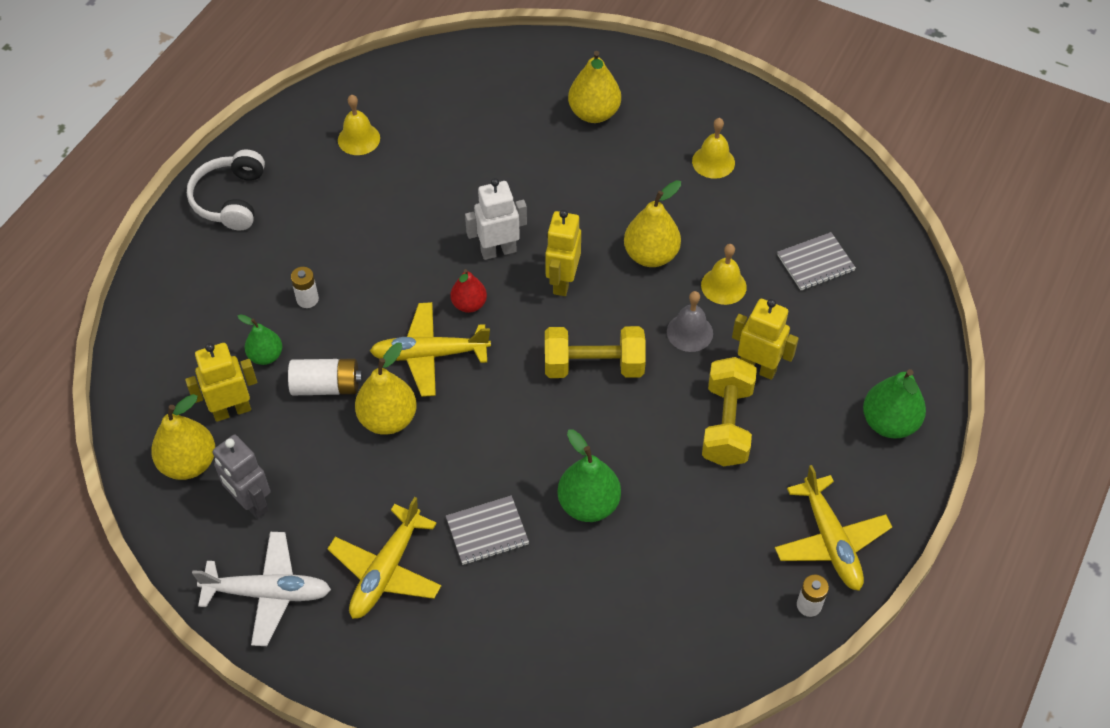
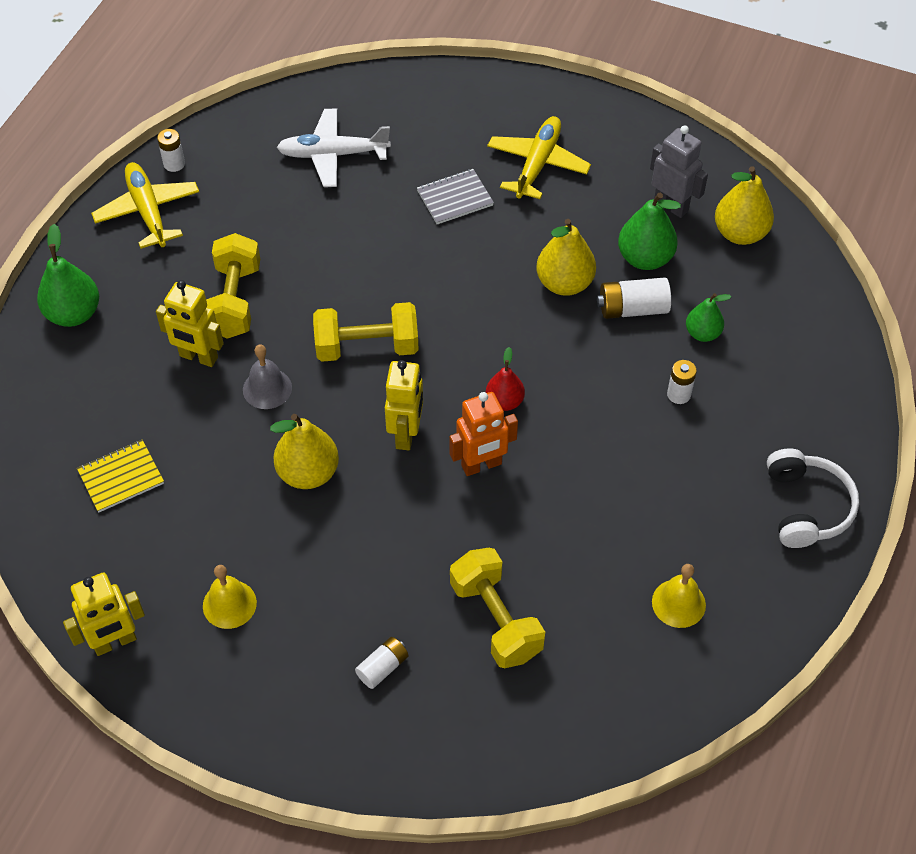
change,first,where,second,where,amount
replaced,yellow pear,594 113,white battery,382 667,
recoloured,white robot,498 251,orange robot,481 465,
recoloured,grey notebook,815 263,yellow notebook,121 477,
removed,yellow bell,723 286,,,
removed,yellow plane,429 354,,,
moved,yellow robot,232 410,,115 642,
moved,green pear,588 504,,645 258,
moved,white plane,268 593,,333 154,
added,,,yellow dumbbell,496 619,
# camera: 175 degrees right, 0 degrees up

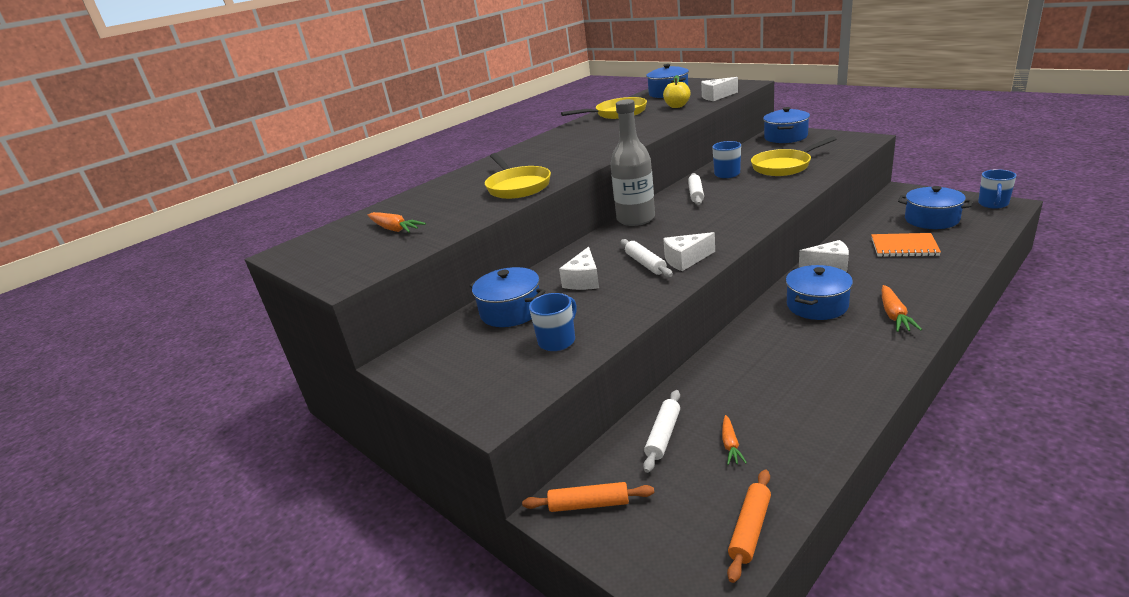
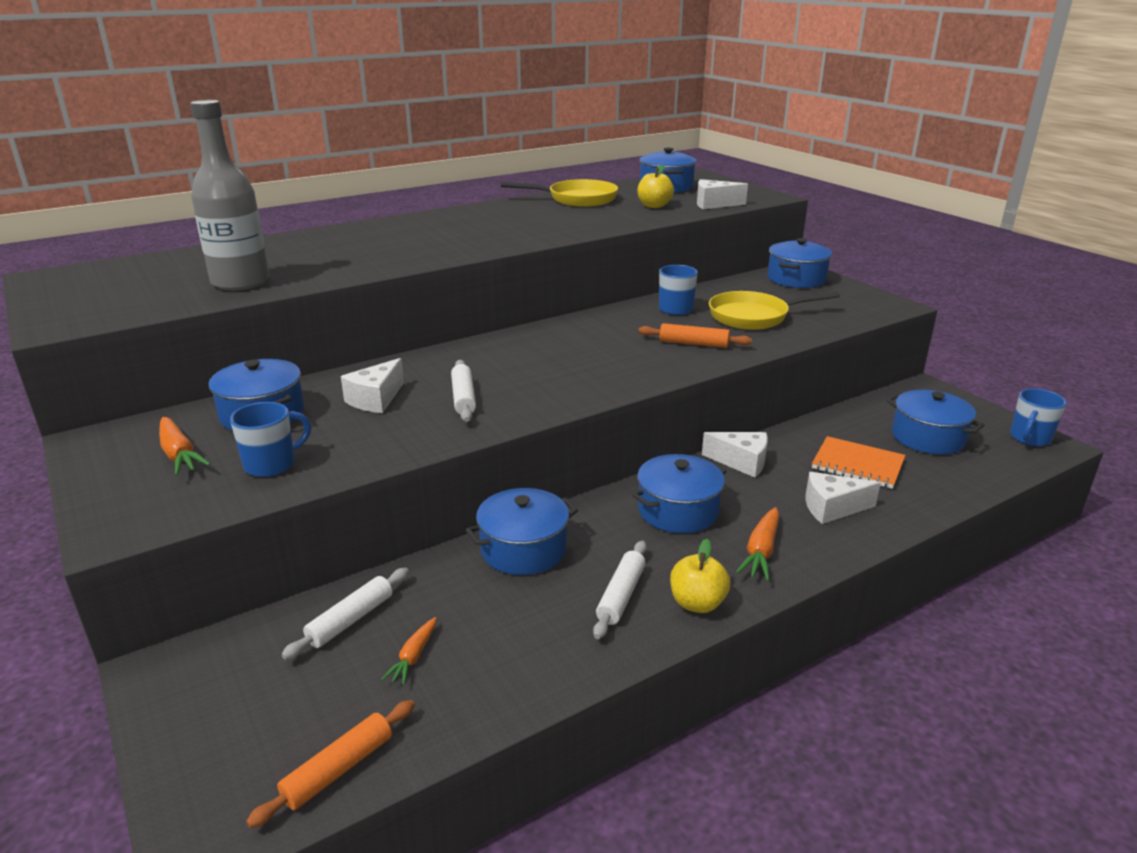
change,first,where,second,where,amount
moved,grey bottle,636 219,,240 282,
removed,yellow pan,517 186,,,
moved,white rolling pin,696 194,,621 595,
moved,orange carrot,394 229,,179 455,
moved,white cheese,686 260,,832 508,
moved,orange rolling pin,589 504,,693 344,
added,,,blue pot,523 549,
added,,,yellow apple,697 603,
# camera: 10 degrees right, 0 degrees up

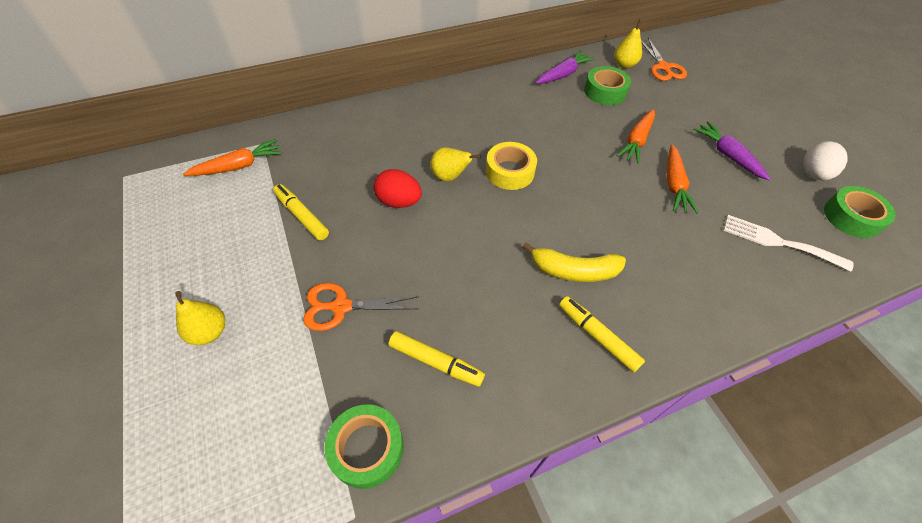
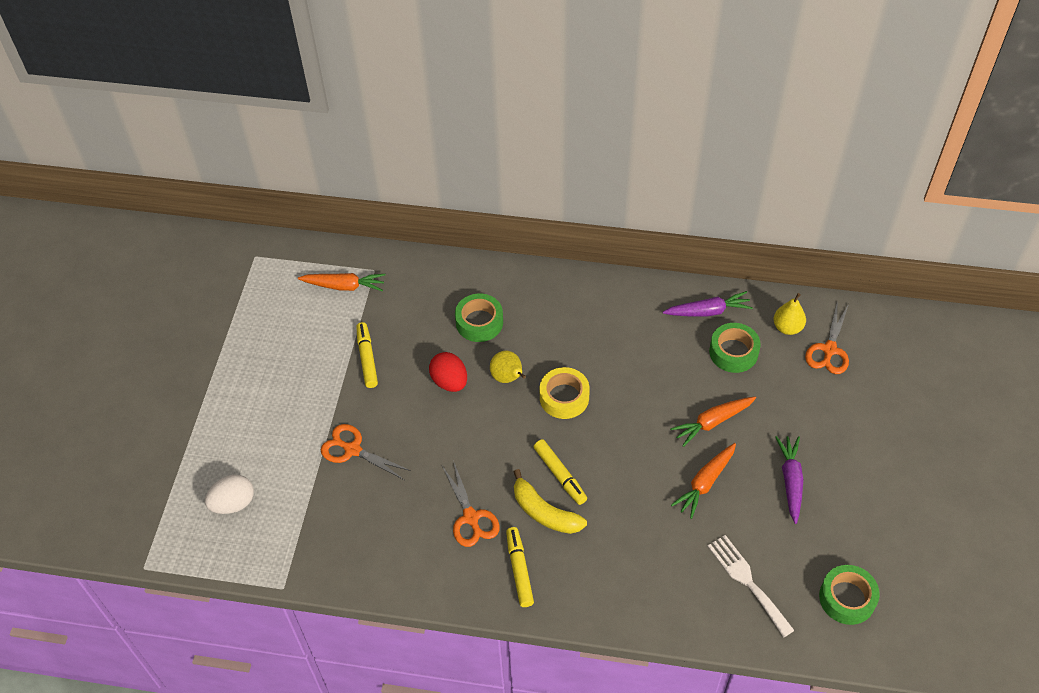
change,first,where,second,where,amount
moved,white egg,813 174,,233 503,
removed,yellow pear,209 332,,,
moved,yellow marker,436 362,,560 475,
moved,green tape,367 448,,479 322,
added,,,orange scissors,471 517,
# camera: 35 degrees right, 0 degrees up

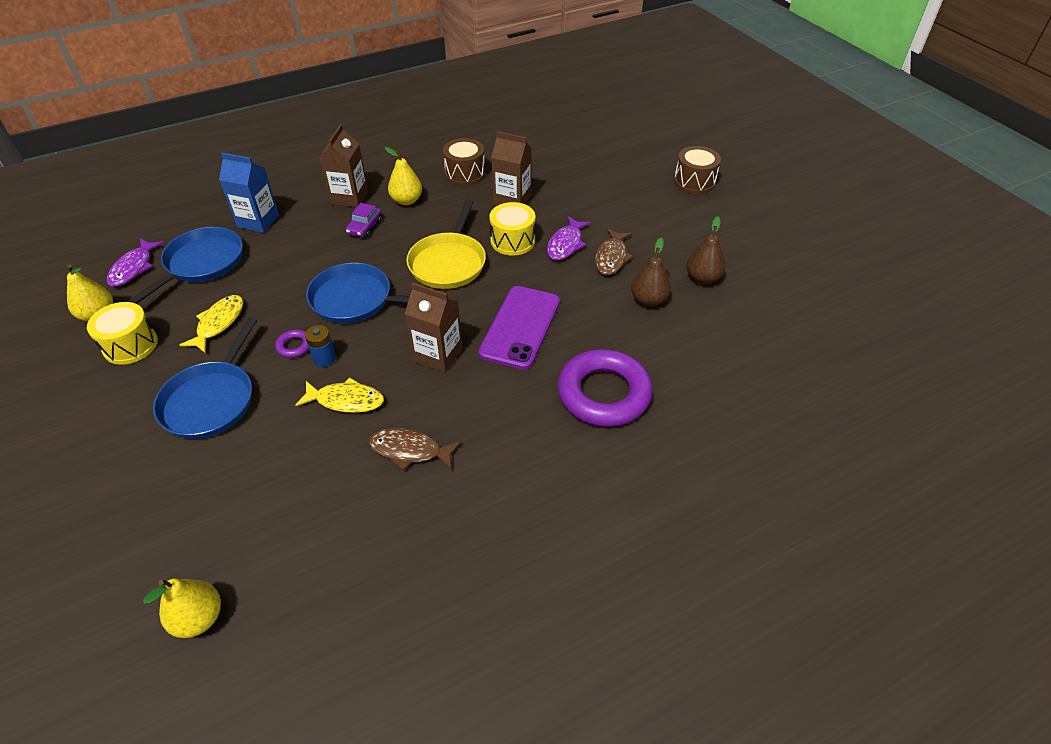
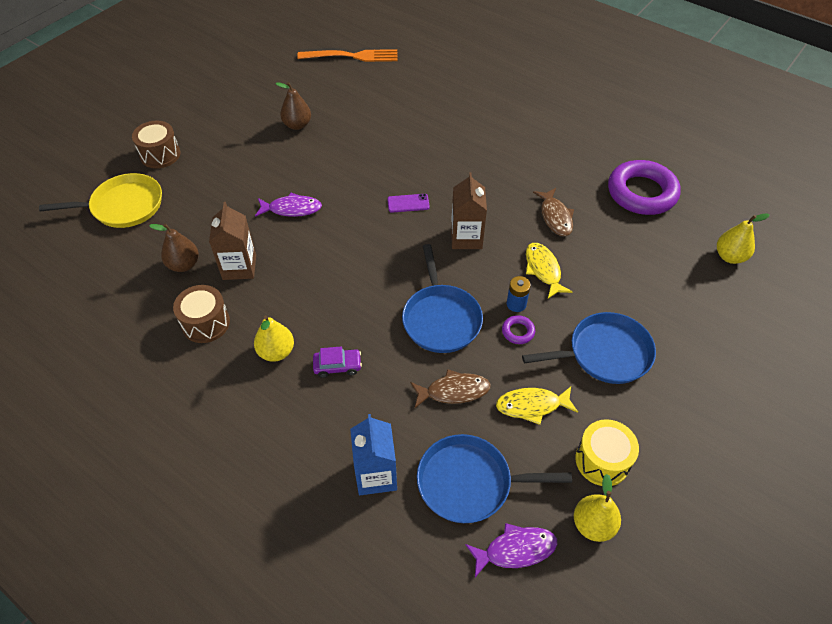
change,first,where,second,where,amount
removed,brown carton,349 197,,,
moved,yellow pan,448 263,,124 206,
removed,yellow drum,512 241,,,
moved,brown fish,611 257,,453 391,
moved,brown pear,648 300,,184 265,
resized,purple phone,520 327,,408 203,x0.47
moved,purple ring,603 393,,641 193,
added,,,orange fork,352 56,
# camera: 115 degrees left, 5 degrees up

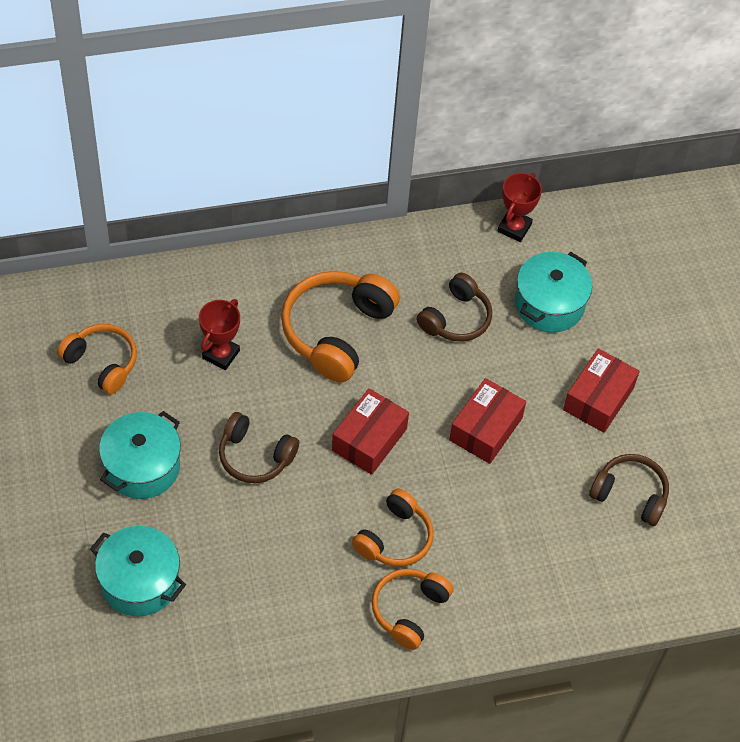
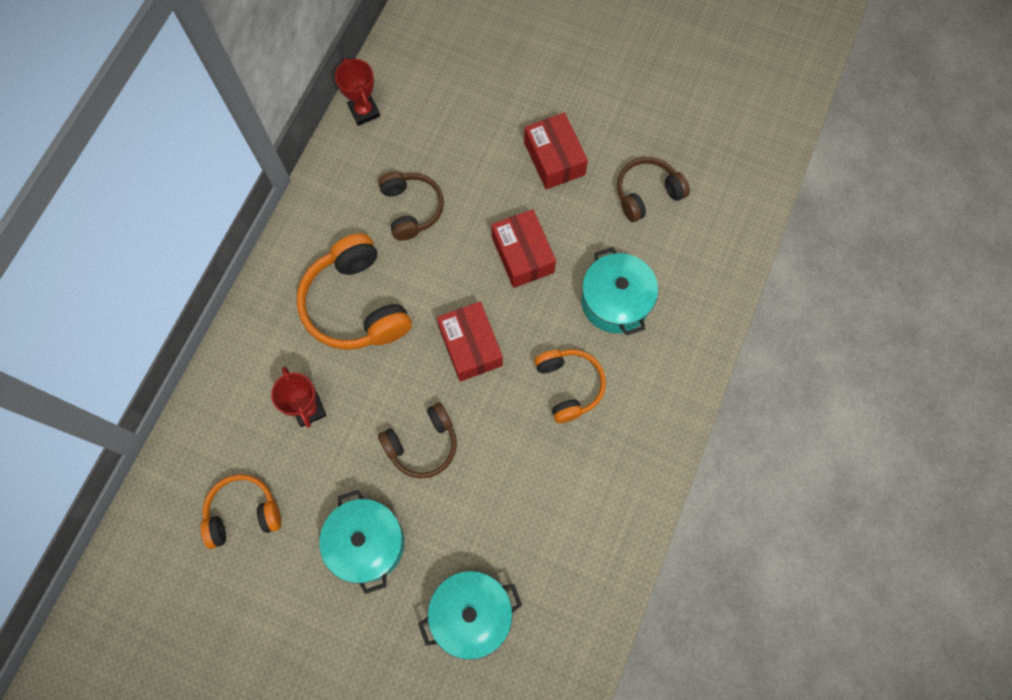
change,first,where,second,where,amount
moved,turquoise pot,549 304,,615 301,
removed,orange headphones,409 610,,,
# camera: 50 degrees left, 15 degrees up

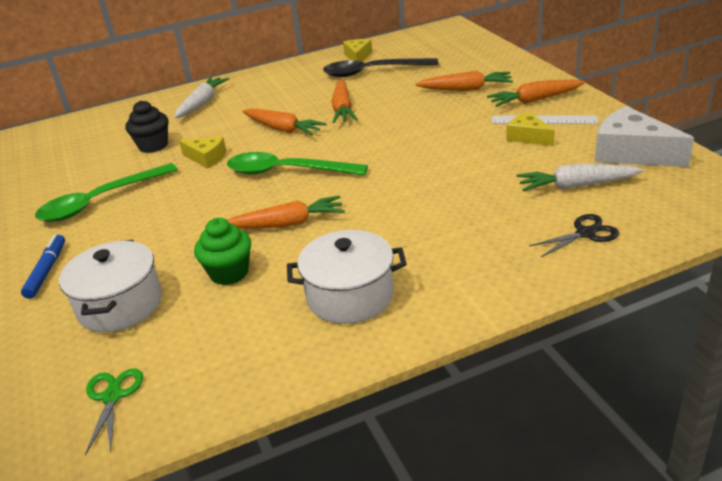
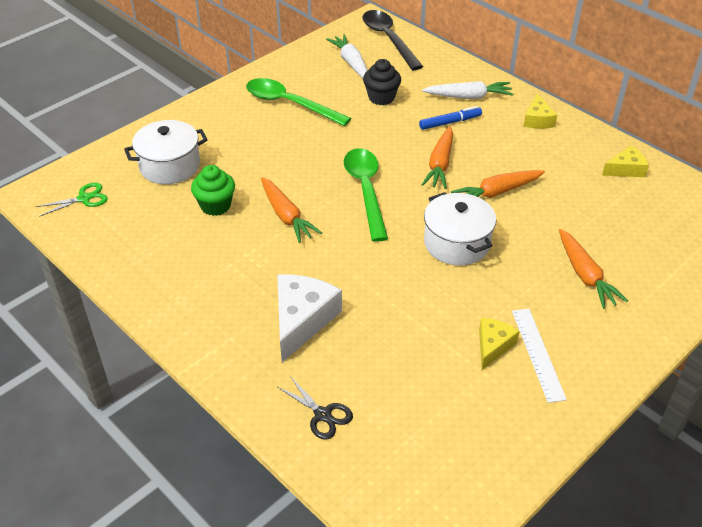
change,first,where,second,where,amount
moved,black spoon,372 72,,388 39,
removed,orange carrot,534 100,,,
moved,white cheese,631 153,,302 320,
moved,yellow cheese,206 158,,537 120,
moved,white carrot,576 186,,351 63,
moved,white pot,350 296,,456 243,
moved,blue marker,47 271,,450 122,
# camera: 65 degrees right, 10 degrees up

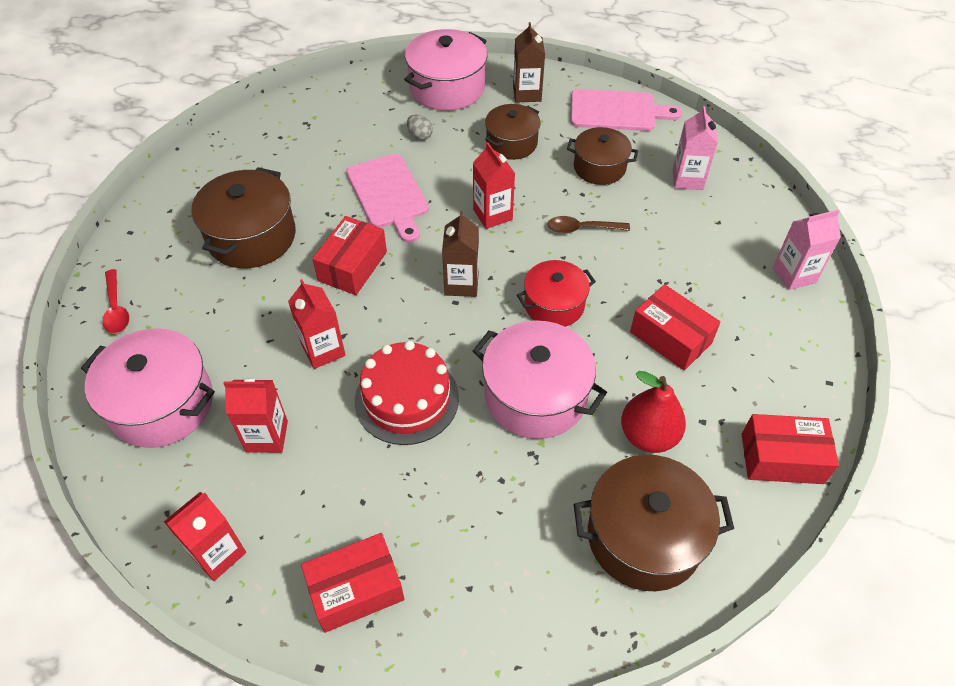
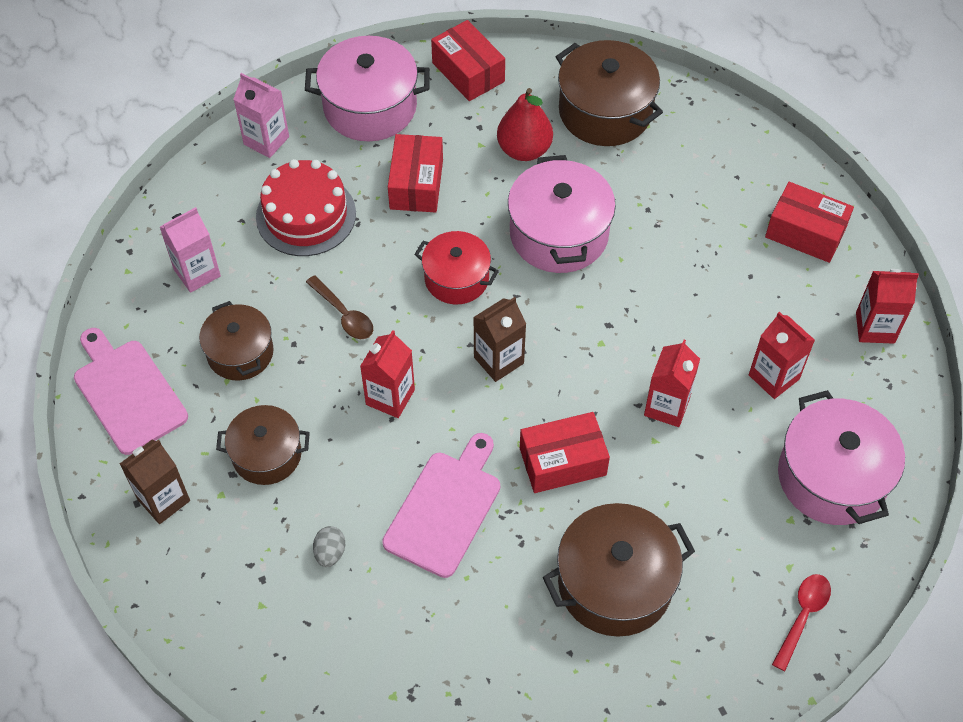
change,first,where,second,where,amount
moved,pink pot,447 88,,370 107,
moved,red cake,407 399,,306 215,
# camera: 130 degrees left, 5 degrees up

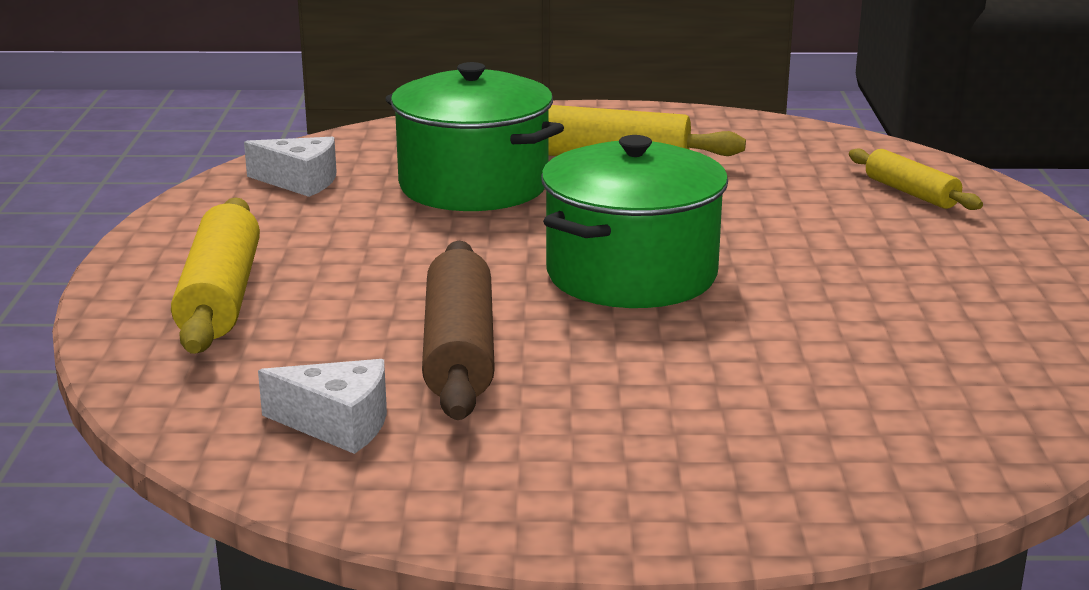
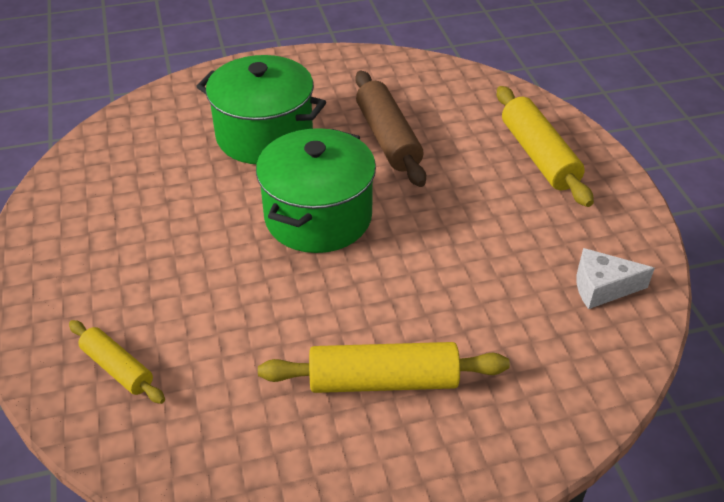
change,first,where,second,where,amount
moved,green pot,473 186,,264 135,
removed,white cheese,338 424,,,
# camera: 165 degrees right, 20 degrees up

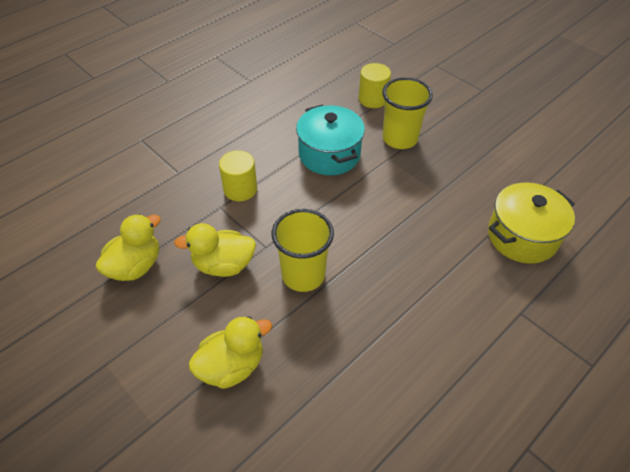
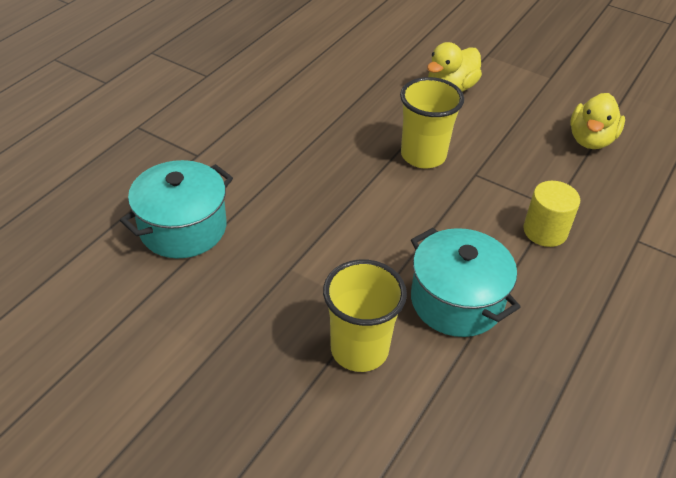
change,first,where,second,where,amount
removed,yellow cylinder,373 99,,,
recoloured,yellow pot,522 236,turquoise pot,183 228,
removed,yellow duck,223 265,,,
# camera: 165 degrees right, 5 degrees down

